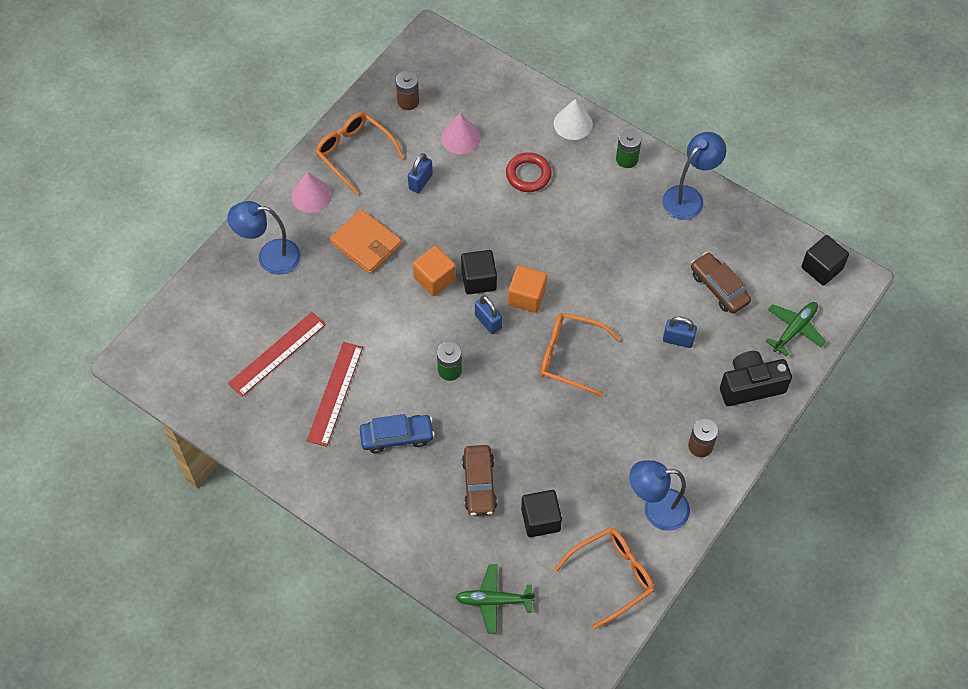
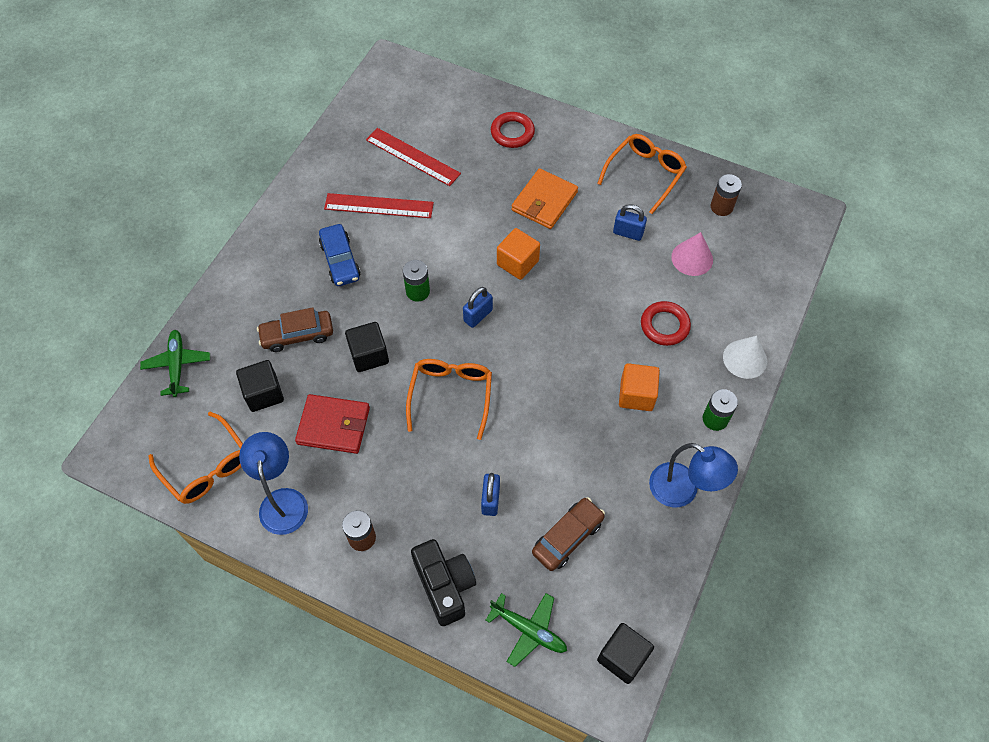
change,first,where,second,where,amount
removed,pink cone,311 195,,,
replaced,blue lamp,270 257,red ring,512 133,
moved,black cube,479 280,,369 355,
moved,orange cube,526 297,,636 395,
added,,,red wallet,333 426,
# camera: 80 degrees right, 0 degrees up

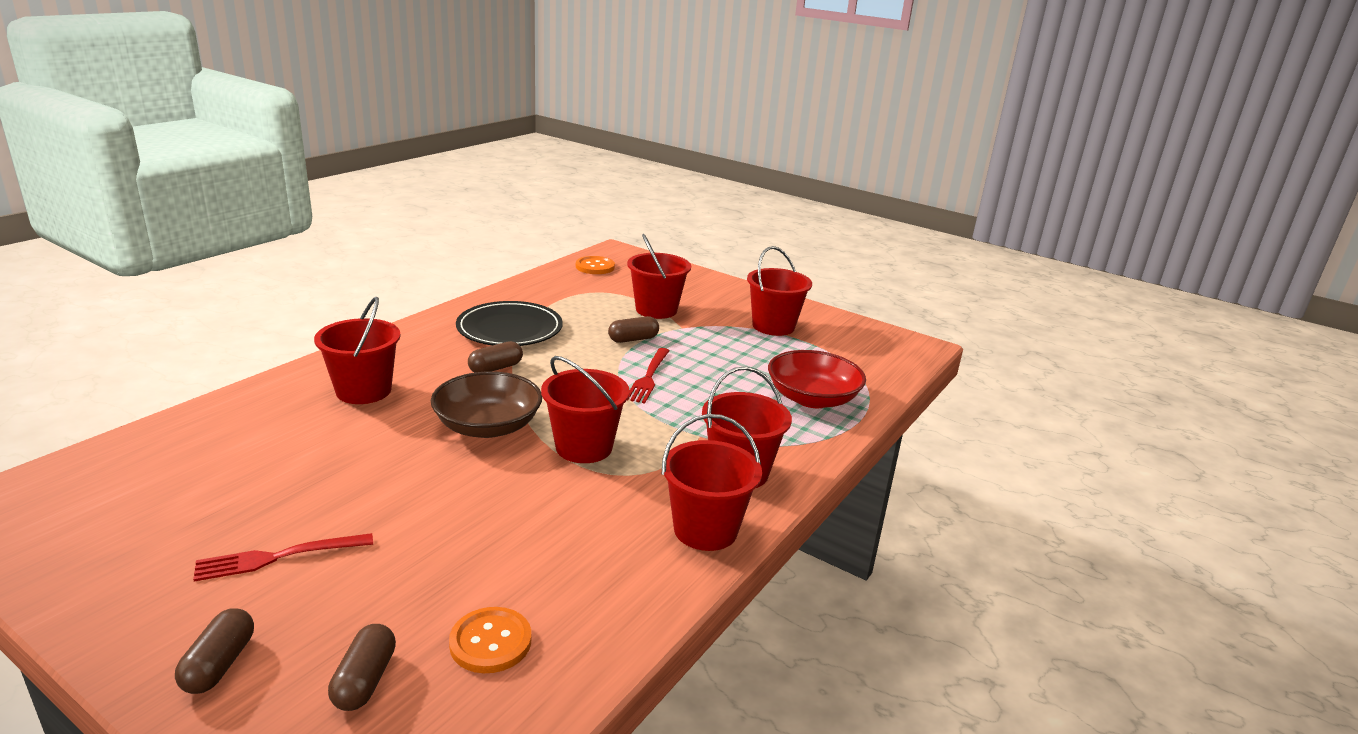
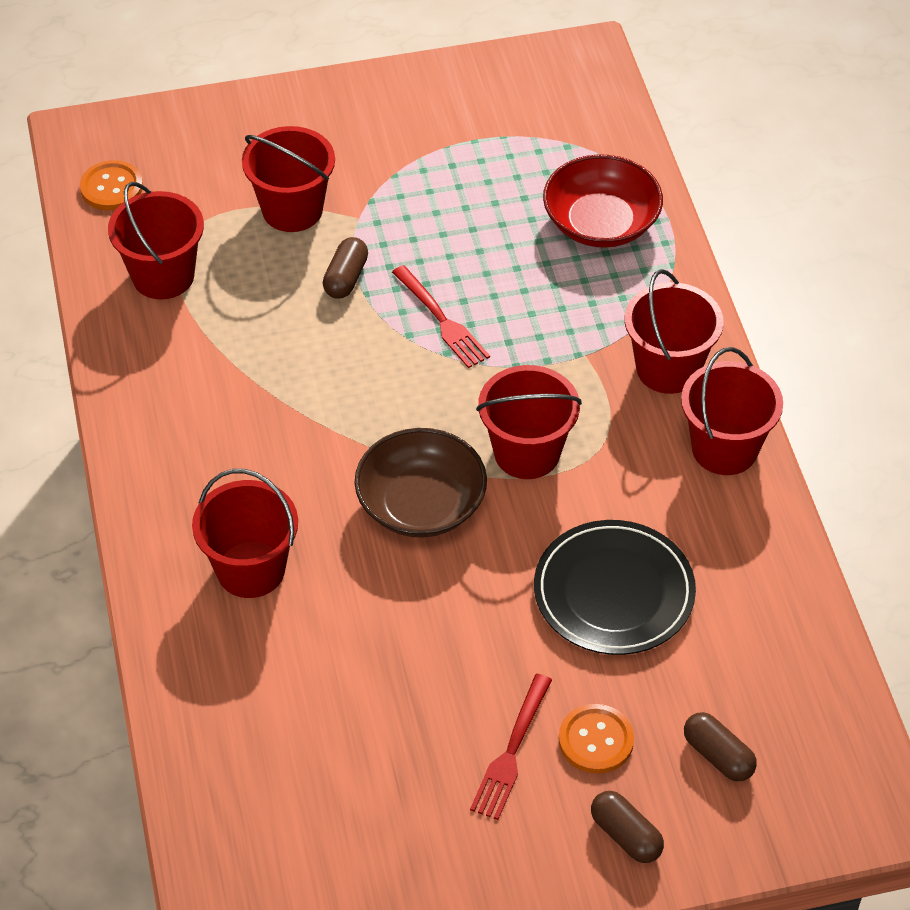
change,first,where,second,where,amount
moved,red bucket,773 326,,163 276,
moved,black plate,509 329,,614 592,
removed,brown capsule,496 368,,,
moved,orange button,490 642,,596 740,
# camera: 45 degrees left, 25 degrees up

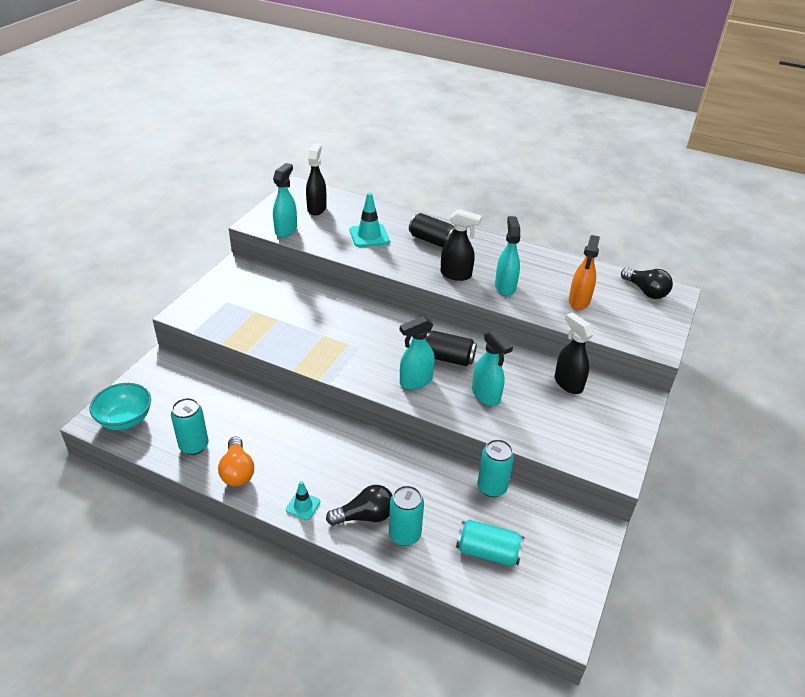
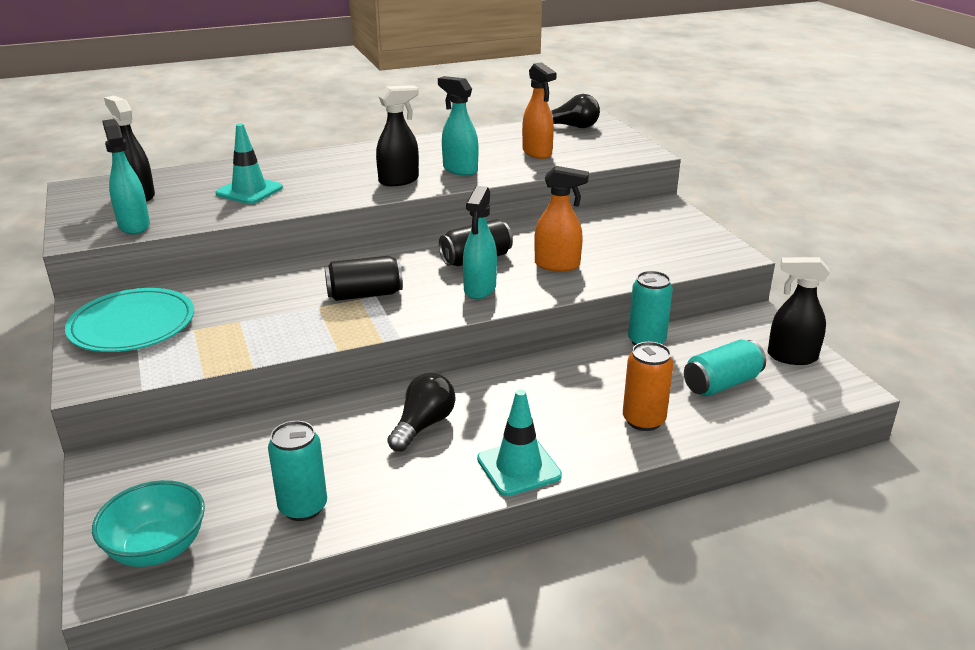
change,first,where,second,where,amount
moved,black can,432 240,,364 294,
moved,black spray bottle,568 383,,791 357,
recoloured,turquoise spray bottle,486 395,orange spray bottle,557 265,
removed,orange light bulb,237 471,,,
resized,turquoise traffic cone,303 506,,519 467,x1.68
moved,black light bulb,365 516,,423 425,
recoloured,turquoise can,404 534,orange can,643 420,
added,,,turquoise plate,132 325,
# camera: 45 degrees left, 10 degrees down

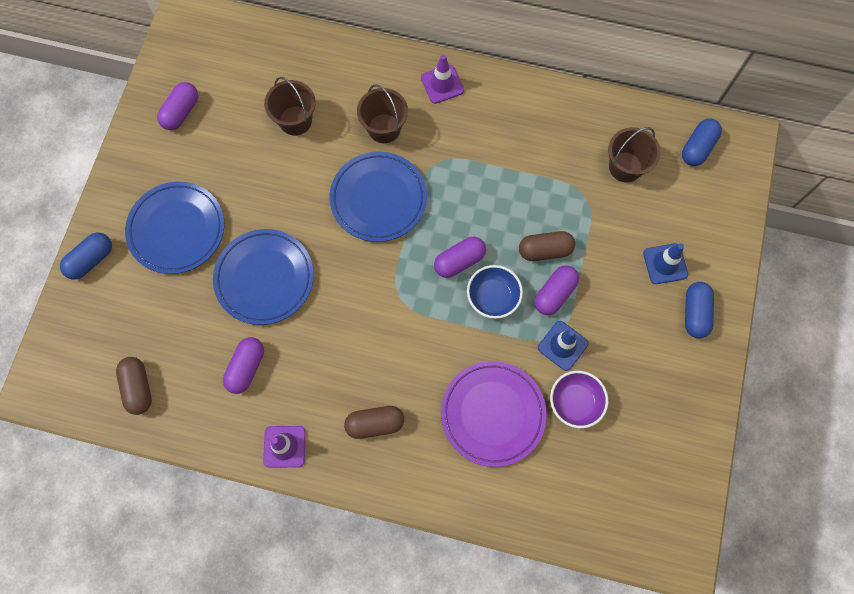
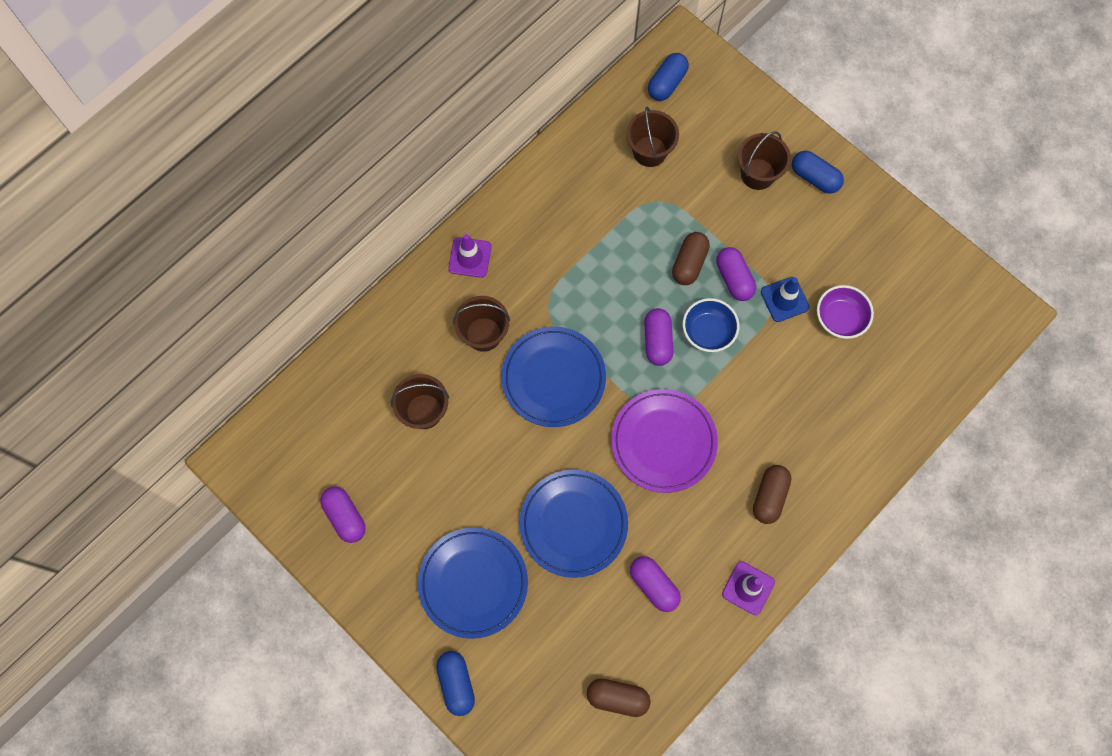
change,first,where,second,where,amount
turned,blue capsule,697 148,,667 83,60 degrees clockwise
replaced,blue traffic cone,665 264,brown bucket,758 174,
moved,purple plate,492 414,,663 442,
# camera: 60 degrees left, 0 degrees up

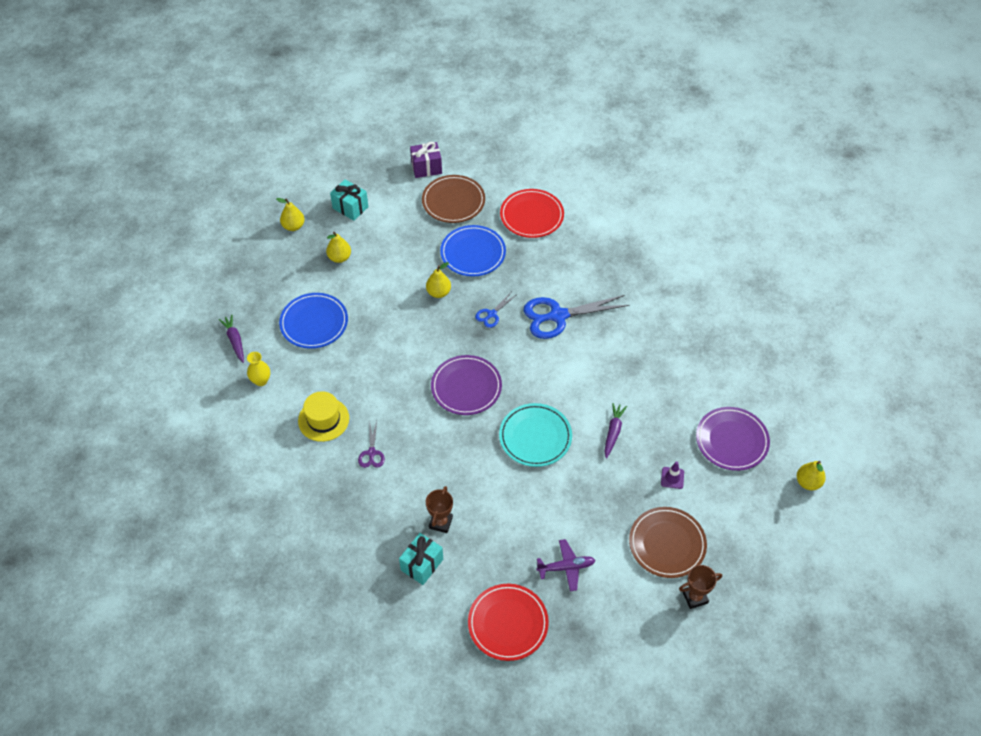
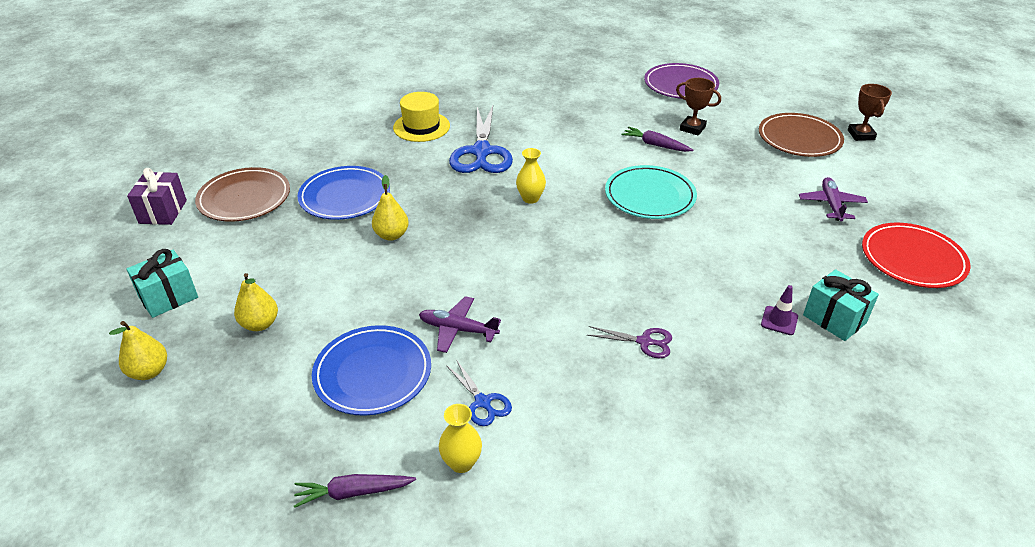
change,first,where,second,where,amount
removed,red plate,531 216,,,
moved,blue scissors,491 314,,482 402,
removed,purple plate,466 387,,,
moved,yellow hat,323 419,,421 127,
moved,purple traffic cone,672 478,,779 320,
removed,yellow pear,808 482,,,
moved,brown trophy,440 522,,692 128,
added,,,yellow vase,530 198,
added,,,purple plane,457 329,
# camera: 75 degrees left, 15 degrees down

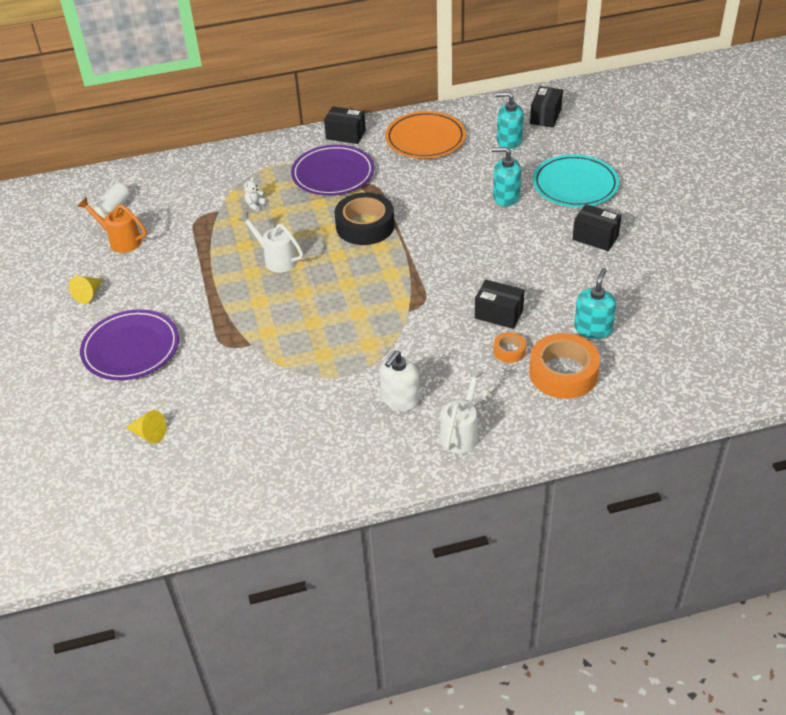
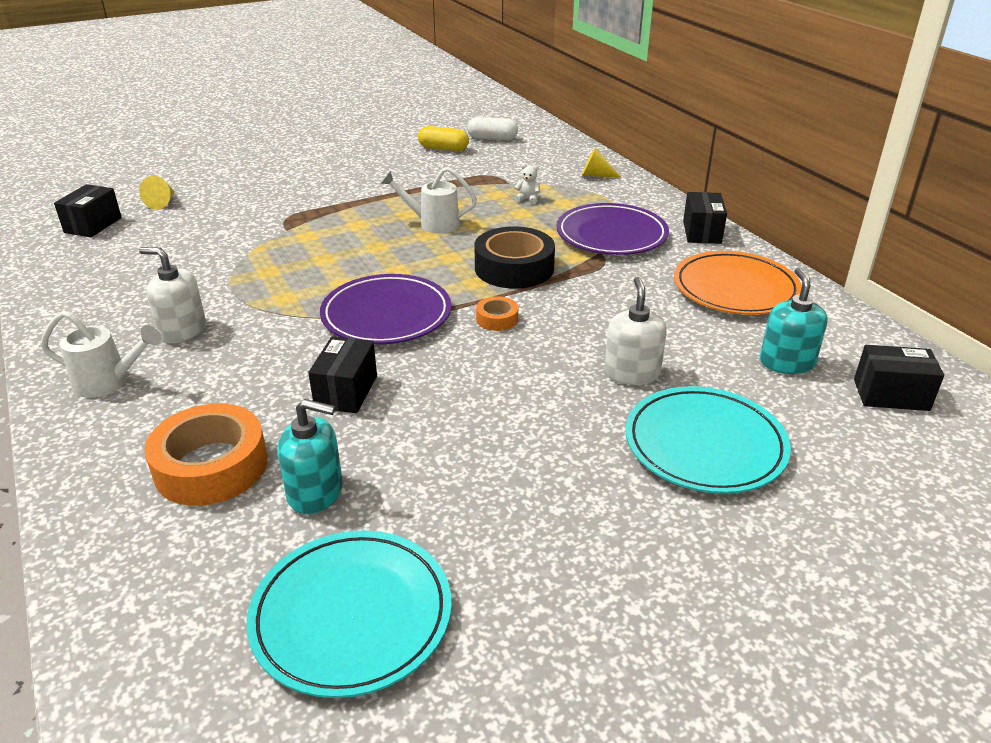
change,first,where,second,where,amount
recoloured,turquoise soap dispenser,506 197,white soap dispenser,632 373,
replaced,orange watering can,121 241,yellow capsule,443 148,
moved,black box,595 238,,93 225,
turned,white watering can,276 259,,433 224,105 degrees counterclockwise
moved,yellow cone,88 294,,595 175,
moved,purple plate,131 348,,386 315,
moved,orange tape,509 351,,497 319,
added,,,turquoise plate,352 615,
# camera: 75 degrees right, 10 degrees down

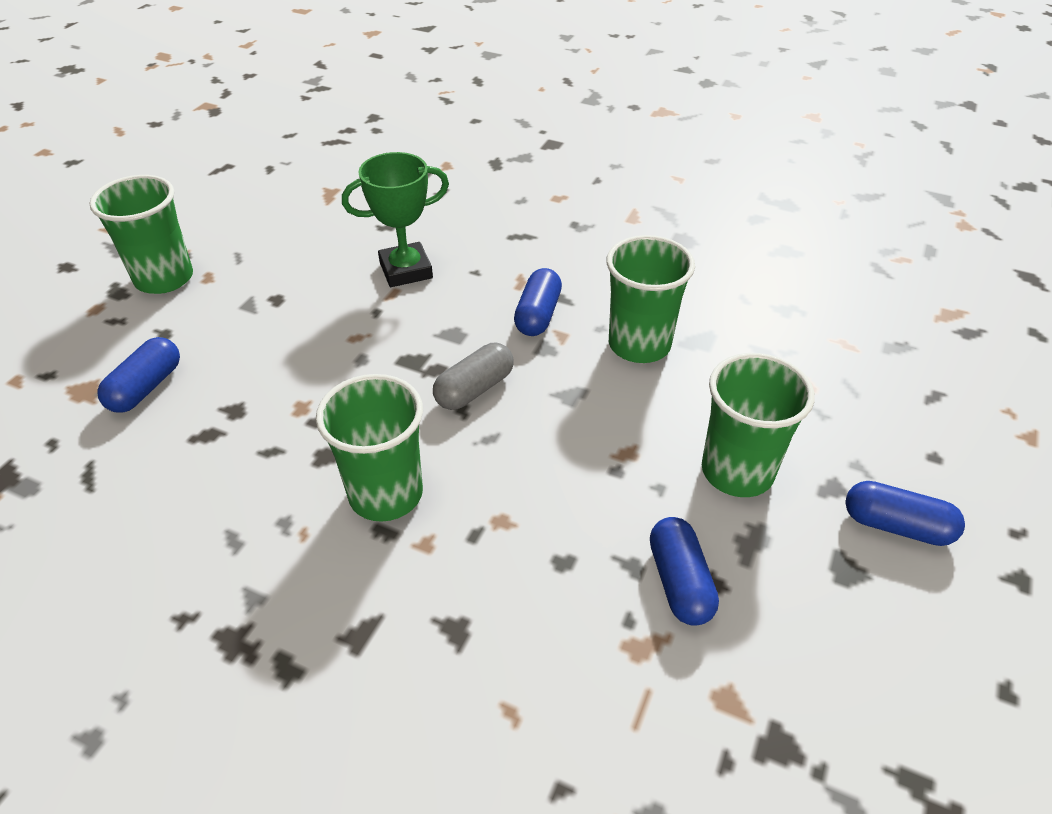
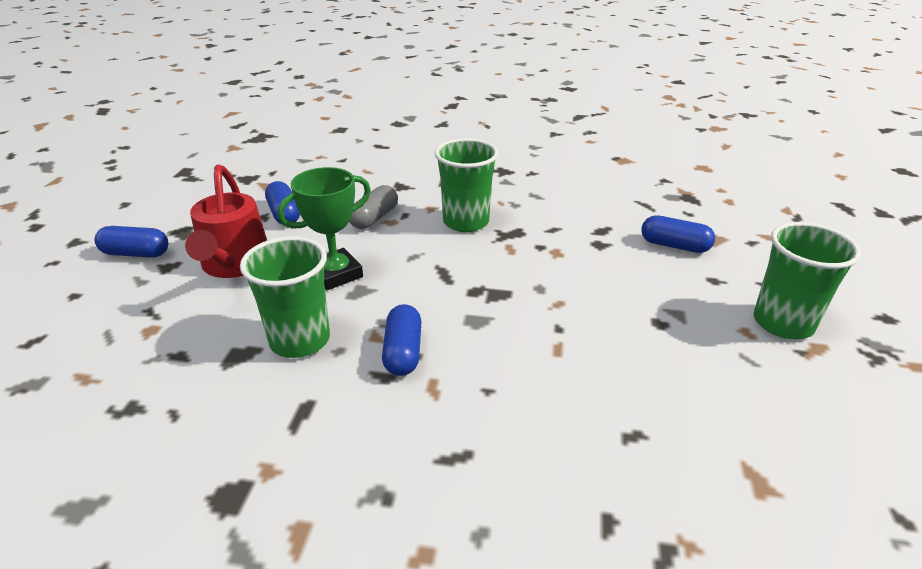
change,first,where,second,where,amount
moved,green trophy,406 270,,336 274,
turned,blue capsule,146 387,,674 246,75 degrees counterclockwise
moved,grey capsule,474 389,,374 218,
replaced,green cup,737 471,red watering can,234 264,
# camera: 165 degrees right, 10 degrees down

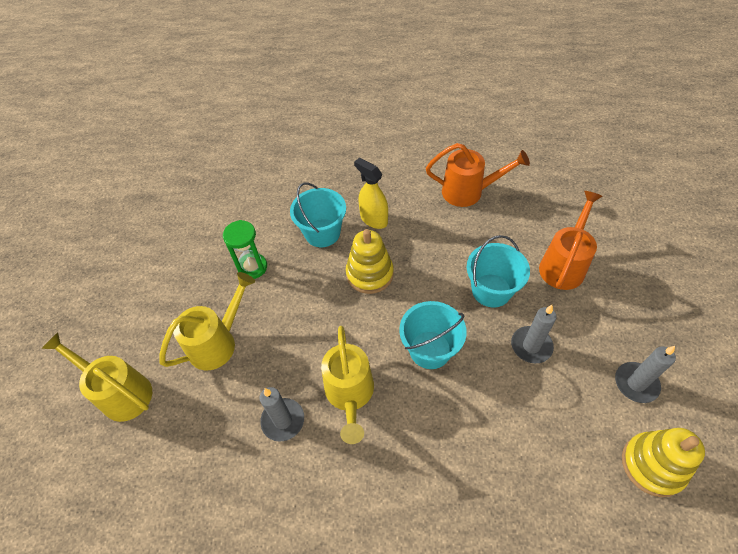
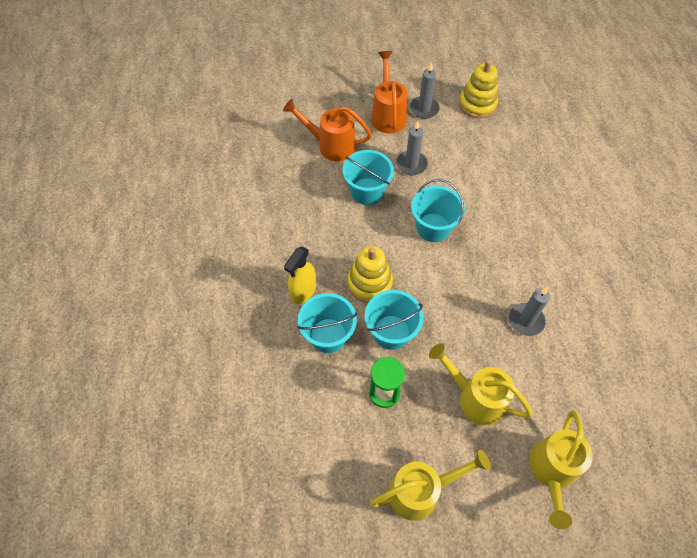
change,first,where,second,where,amount
moved,orange watering can,468 192,,388 115,
moved,yellow watering can,350 395,,421 491,
added,,,turquoise bucket,391 332,
# camera: 105 degrees left, 5 degrees up

